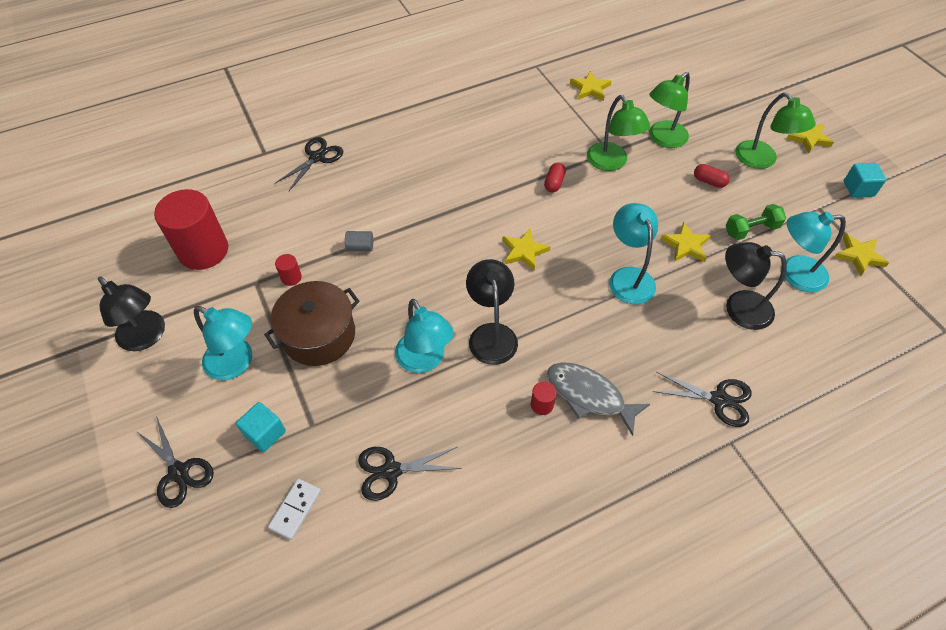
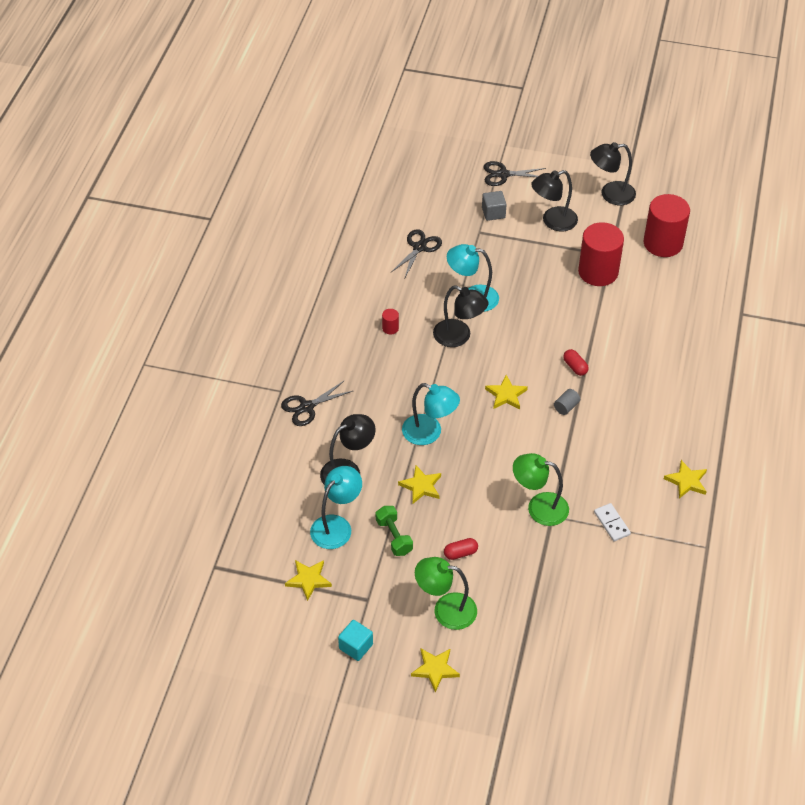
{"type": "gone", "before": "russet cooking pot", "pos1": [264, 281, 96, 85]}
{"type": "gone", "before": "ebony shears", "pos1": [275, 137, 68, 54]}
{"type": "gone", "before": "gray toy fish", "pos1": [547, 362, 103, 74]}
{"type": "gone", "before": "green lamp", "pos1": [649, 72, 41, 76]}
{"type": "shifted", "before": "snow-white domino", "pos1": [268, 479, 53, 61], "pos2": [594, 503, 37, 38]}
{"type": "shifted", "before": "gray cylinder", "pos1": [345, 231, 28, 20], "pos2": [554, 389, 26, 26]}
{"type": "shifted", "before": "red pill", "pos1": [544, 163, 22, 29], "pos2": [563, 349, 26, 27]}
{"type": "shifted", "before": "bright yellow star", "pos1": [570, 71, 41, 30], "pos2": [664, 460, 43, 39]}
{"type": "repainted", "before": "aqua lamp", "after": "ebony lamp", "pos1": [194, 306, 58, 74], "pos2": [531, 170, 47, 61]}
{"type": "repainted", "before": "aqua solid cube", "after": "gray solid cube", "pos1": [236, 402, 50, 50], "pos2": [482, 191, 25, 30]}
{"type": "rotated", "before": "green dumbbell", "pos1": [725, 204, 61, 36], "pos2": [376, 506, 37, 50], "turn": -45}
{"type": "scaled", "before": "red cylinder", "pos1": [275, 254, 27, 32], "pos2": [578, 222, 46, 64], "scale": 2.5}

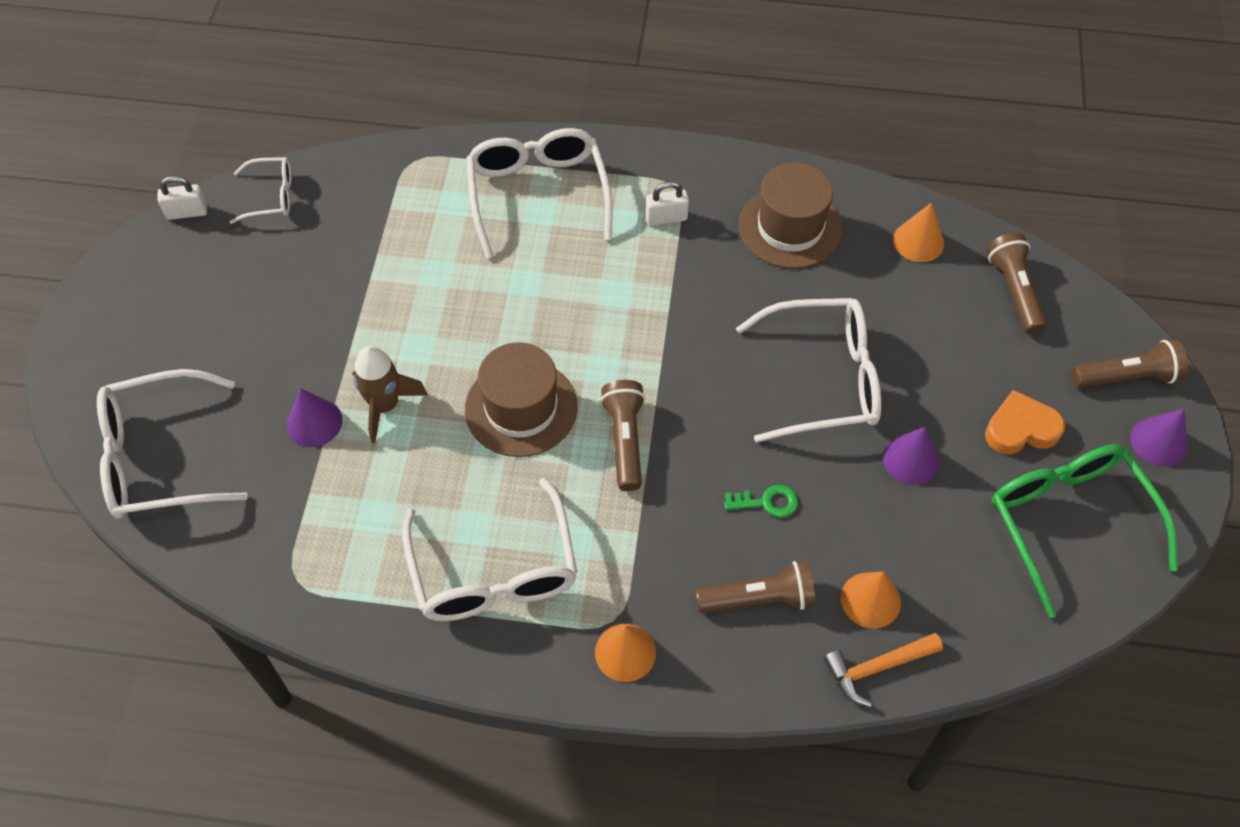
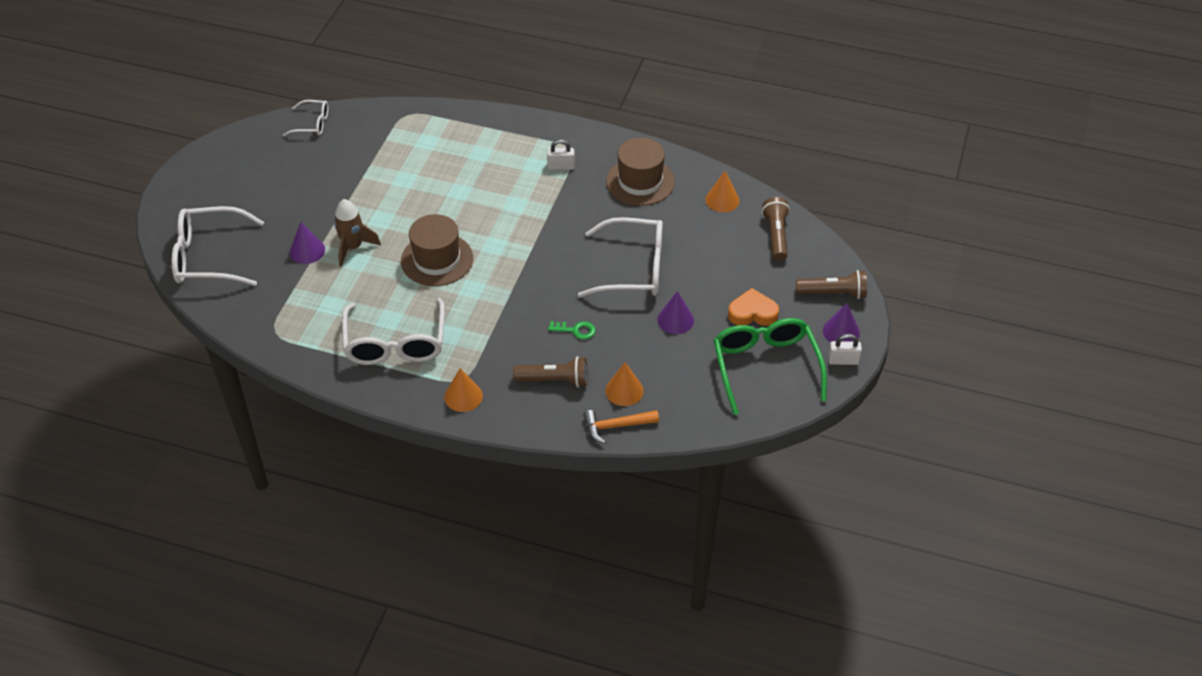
{"type": "gone", "before": "snow-white glasses", "pos1": [466, 128, 147, 131]}
{"type": "gone", "before": "russet torch", "pos1": [600, 380, 45, 111]}
{"type": "shifted", "before": "snow-white lock", "pos1": [157, 176, 50, 44], "pos2": [828, 334, 34, 31]}

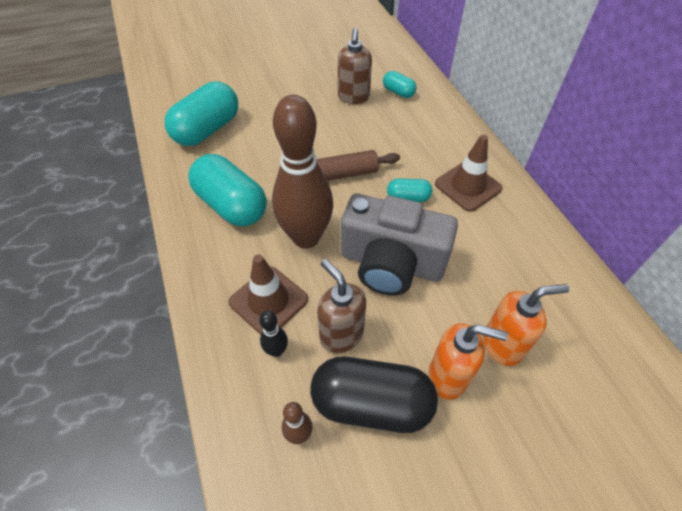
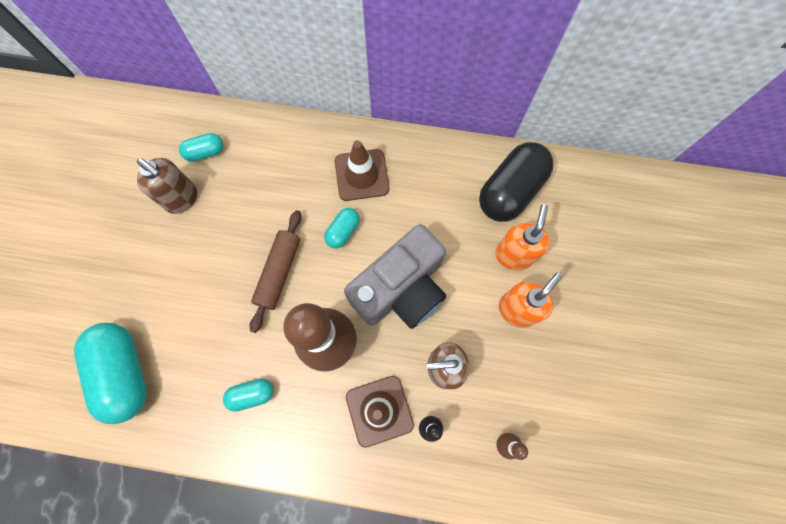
{"type": "shifted", "before": "ebony pill", "pos1": [310, 357, 128, 76], "pos2": [479, 142, 75, 80]}
{"type": "scaled", "before": "aqua pill", "pos1": [188, 154, 79, 73], "pos2": [223, 379, 51, 33], "scale": 0.49}

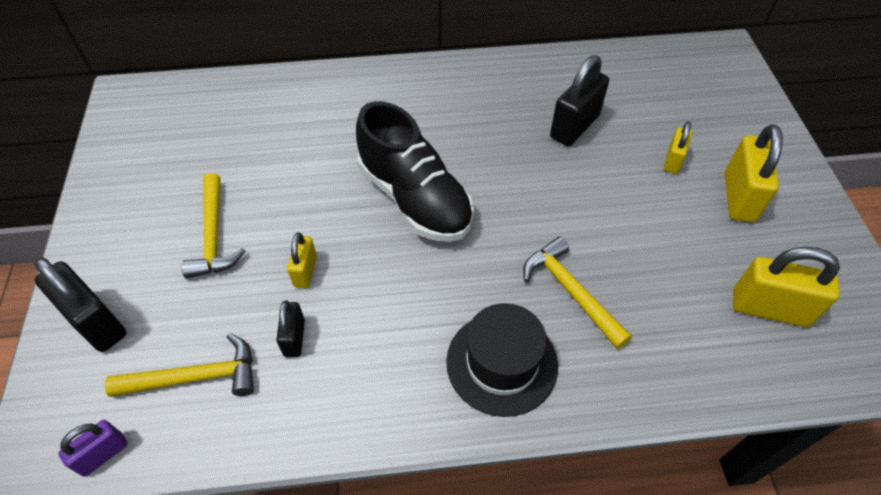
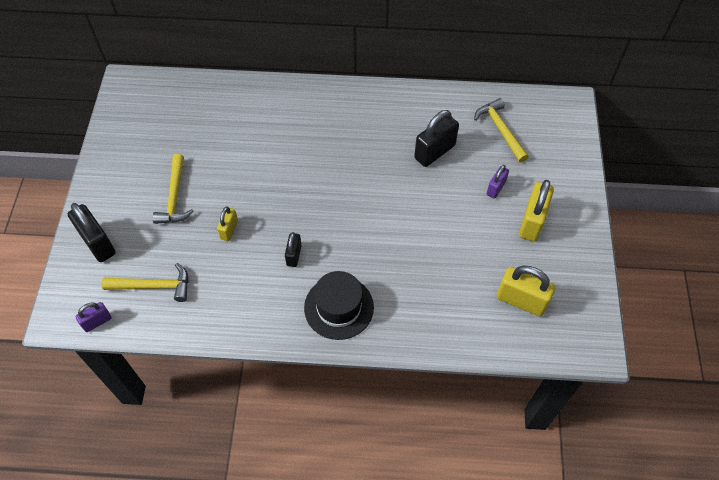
{"type": "gone", "before": "ebony sneaker", "pos1": [356, 101, 118, 141]}
{"type": "shifted", "before": "ebony lock", "pos1": [276, 301, 29, 56], "pos2": [285, 232, 17, 35]}
{"type": "shifted", "before": "bright yellow carpenter's hammer", "pos1": [523, 237, 109, 112], "pos2": [474, 98, 55, 64]}
{"type": "repainted", "before": "bright yellow lock", "after": "purple lock", "pos1": [664, 121, 28, 53], "pos2": [486, 165, 23, 33]}

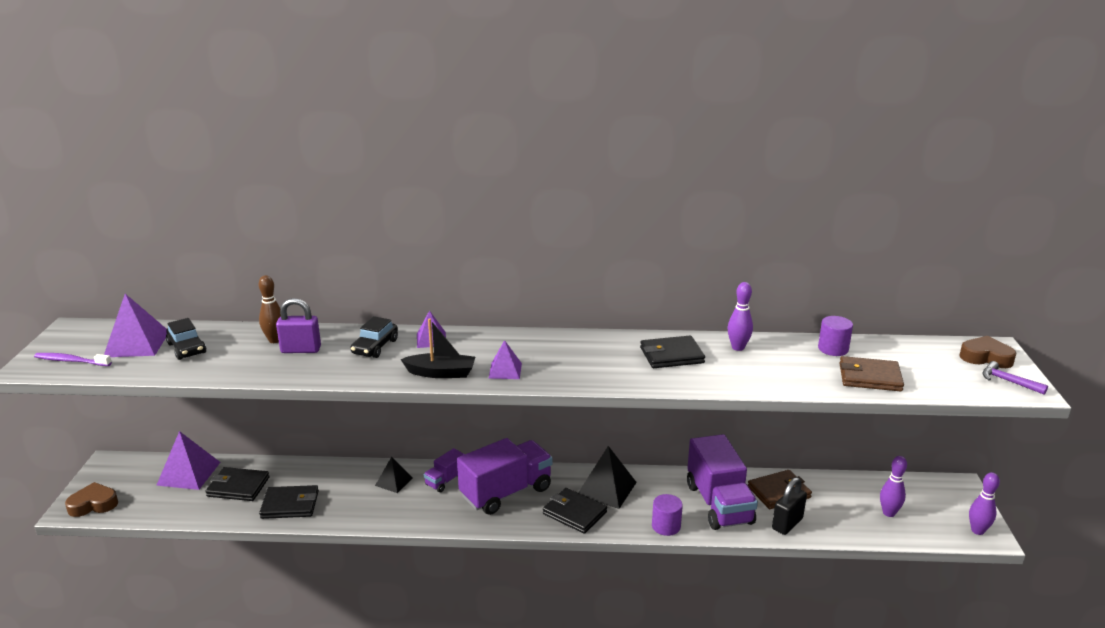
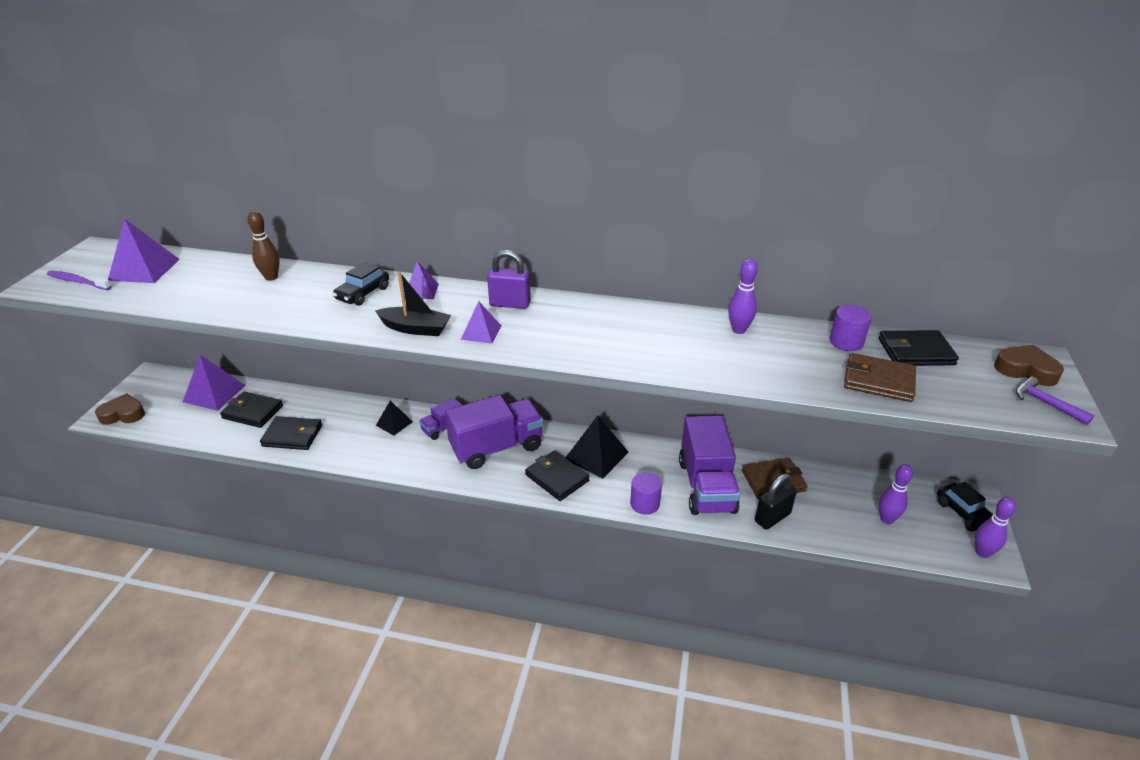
{"type": "shifted", "before": "ebony automobile", "pos1": [166, 318, 40, 42], "pos2": [937, 482, 56, 50]}
{"type": "shifted", "before": "purple lock", "pos1": [276, 298, 45, 55], "pos2": [487, 250, 44, 59]}
{"type": "shifted", "before": "ebony wallet", "pos1": [640, 336, 65, 32], "pos2": [879, 330, 80, 36]}

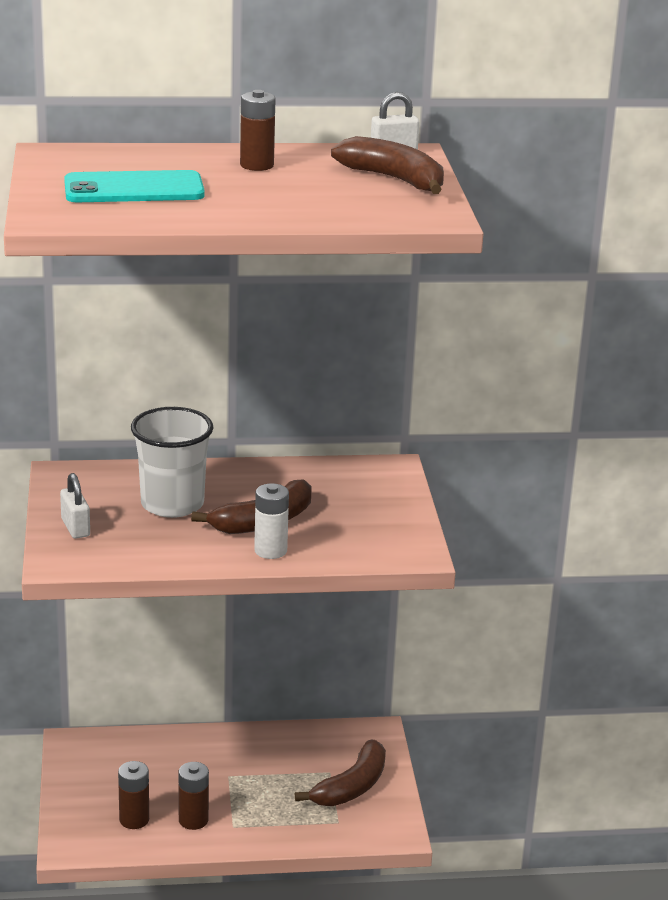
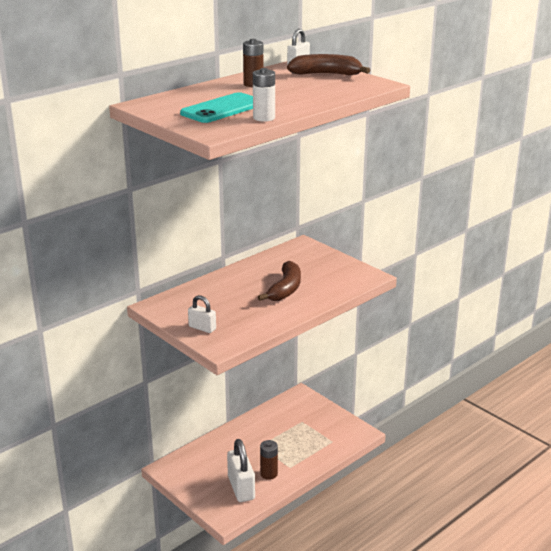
{"type": "gone", "before": "snow-white cup", "pos1": [131, 407, 82, 111]}
{"type": "gone", "before": "russet toy banana", "pos1": [295, 740, 91, 66]}
{"type": "shifted", "before": "snow-white AA battery", "pos1": [254, 483, 35, 76], "pos2": [253, 68, 22, 54]}
{"type": "swapped", "before": "russet AA battery", "after": "snow-white lock", "pos1": [118, 761, 31, 68], "pos2": [227, 439, 28, 63]}

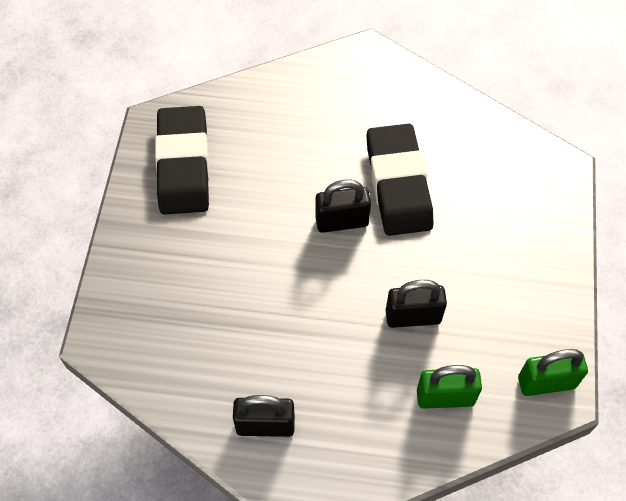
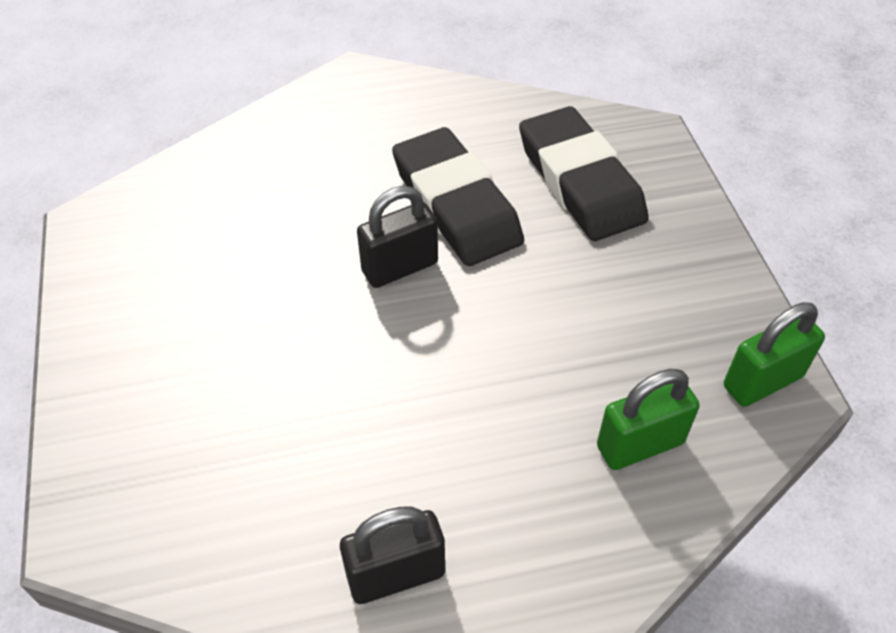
{"type": "gone", "before": "ebony lock", "pos1": [386, 280, 61, 48]}
{"type": "shifted", "before": "ebony gum eraser", "pos1": [155, 106, 55, 109], "pos2": [519, 106, 129, 135]}

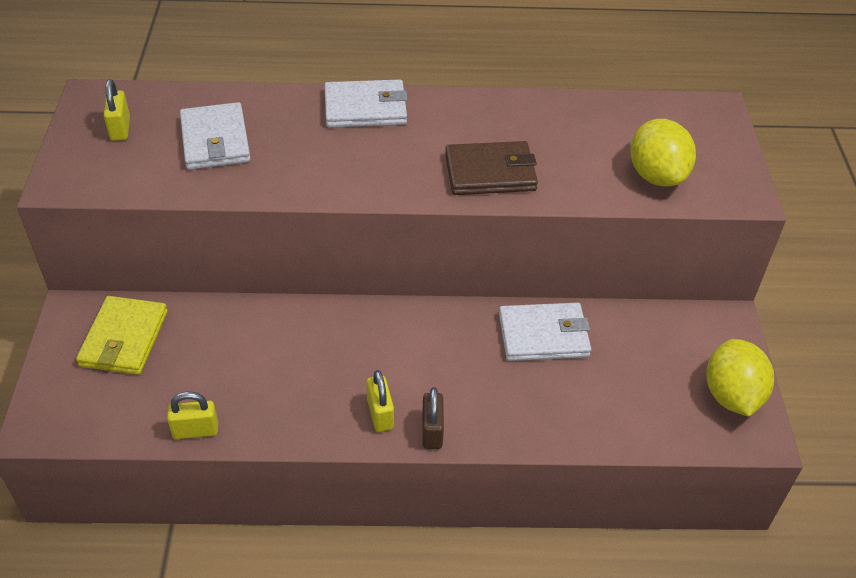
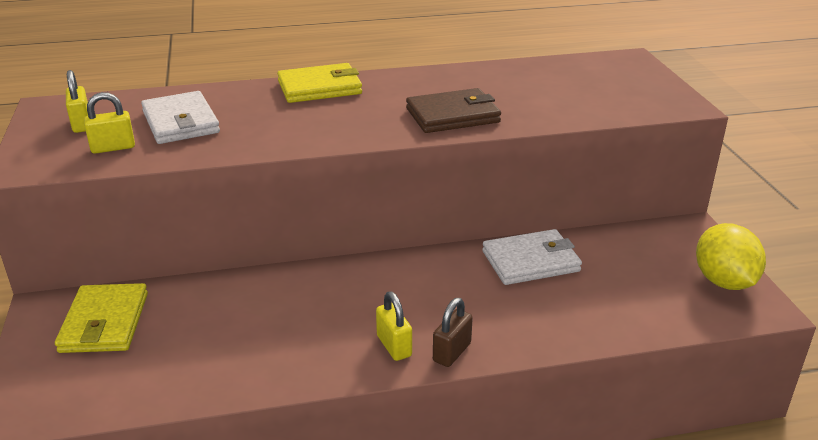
{"type": "gone", "before": "bright yellow lemon", "pos1": [630, 119, 66, 68]}
{"type": "shifted", "before": "bright yellow lock", "pos1": [167, 392, 51, 47], "pos2": [84, 92, 51, 62]}
{"type": "repainted", "before": "snow-white wallet", "after": "bright yellow wallet", "pos1": [324, 80, 84, 48], "pos2": [277, 63, 85, 40]}
{"type": "rotated", "before": "russet lock", "pos1": [422, 387, 22, 62], "pos2": [433, 298, 40, 69], "turn": 45}

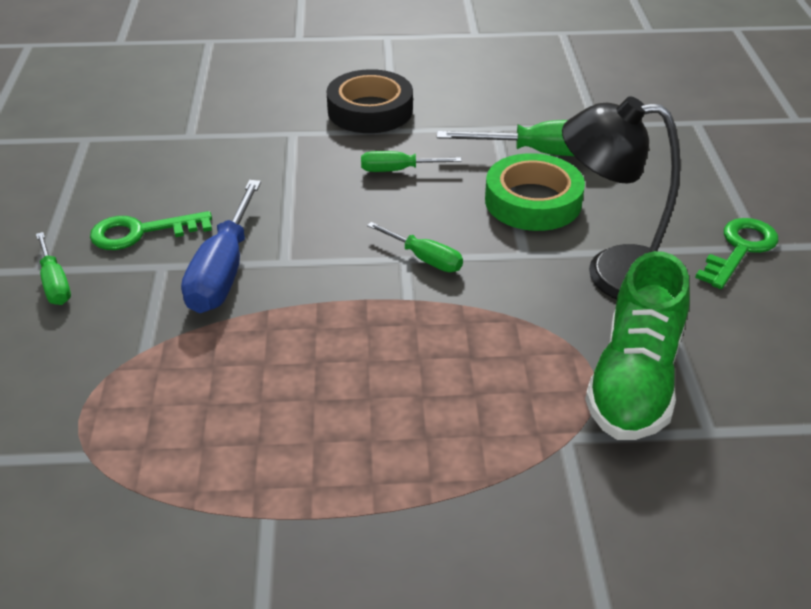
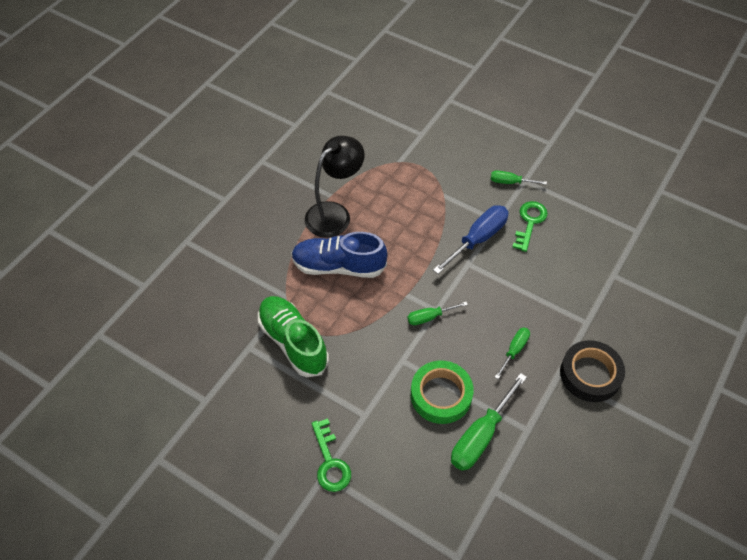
{"type": "new", "after": "cobalt sneaker", "pos2": [291, 232, 97, 46]}
{"type": "shifted", "before": "ebony lamp", "pos1": [562, 96, 119, 203], "pos2": [305, 136, 60, 102]}
{"type": "rotated", "before": "cobalt screwdriver", "pos1": [181, 180, 80, 133], "pos2": [433, 205, 76, 69], "turn": 90}

